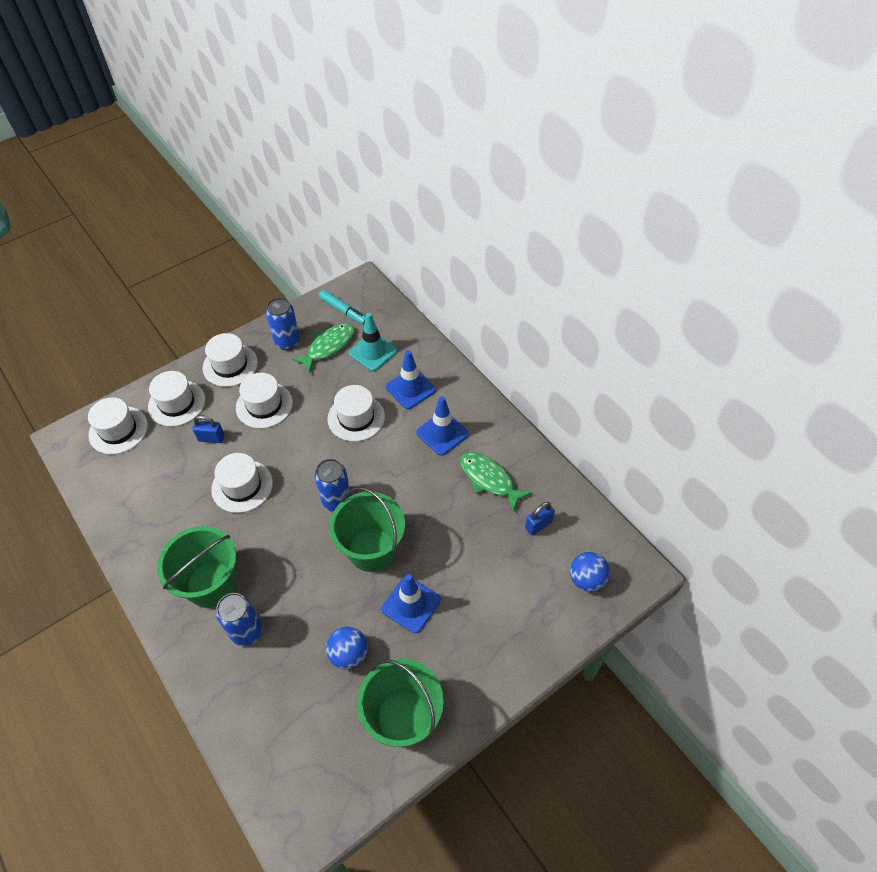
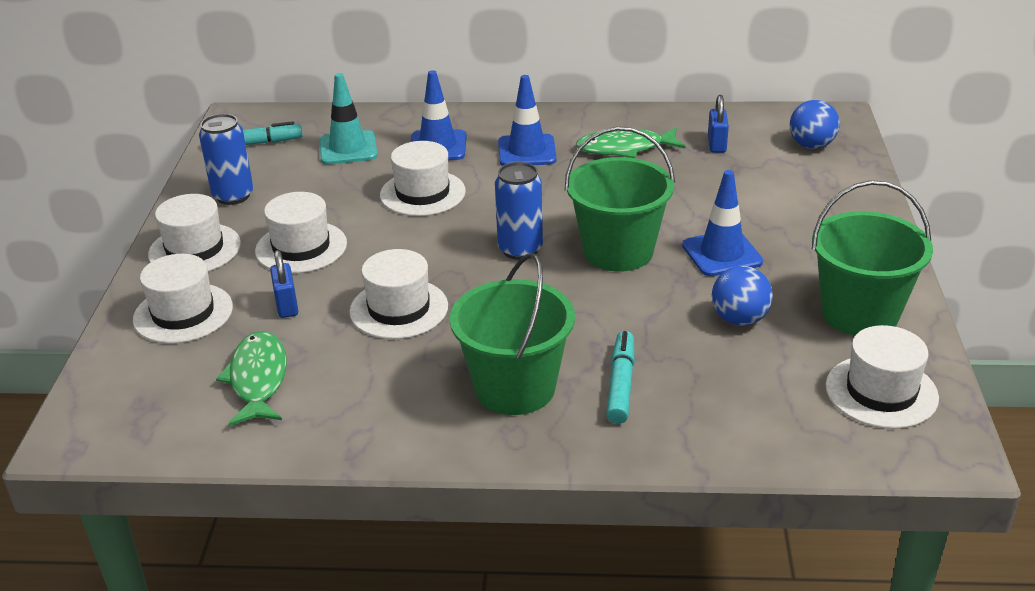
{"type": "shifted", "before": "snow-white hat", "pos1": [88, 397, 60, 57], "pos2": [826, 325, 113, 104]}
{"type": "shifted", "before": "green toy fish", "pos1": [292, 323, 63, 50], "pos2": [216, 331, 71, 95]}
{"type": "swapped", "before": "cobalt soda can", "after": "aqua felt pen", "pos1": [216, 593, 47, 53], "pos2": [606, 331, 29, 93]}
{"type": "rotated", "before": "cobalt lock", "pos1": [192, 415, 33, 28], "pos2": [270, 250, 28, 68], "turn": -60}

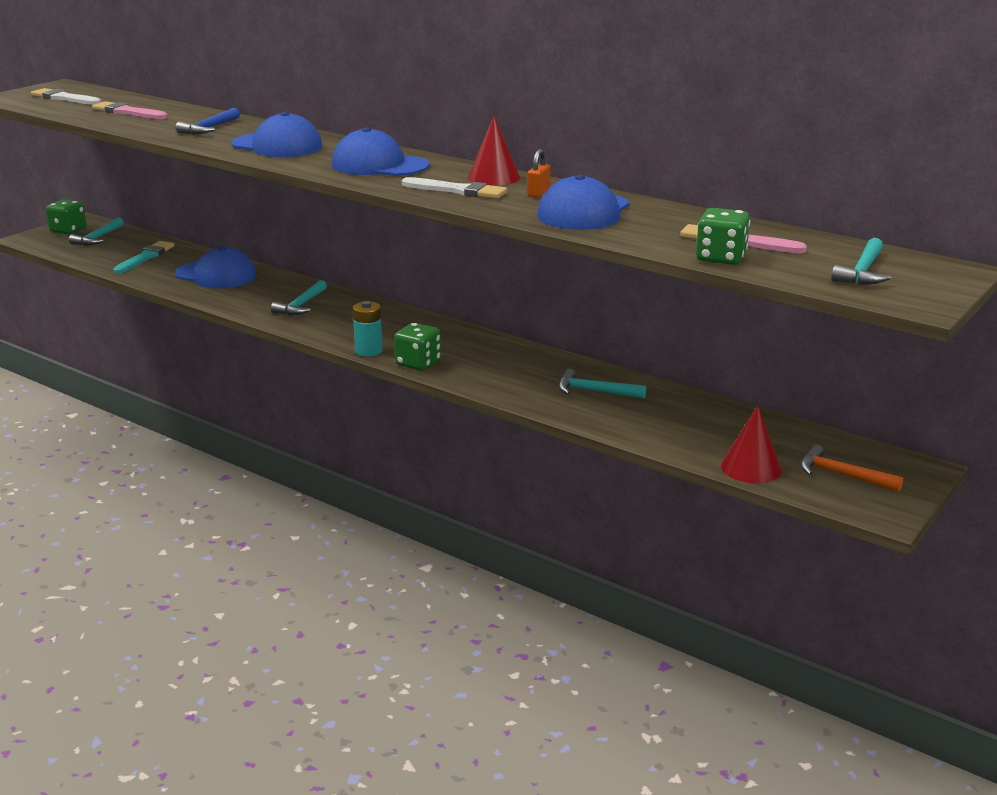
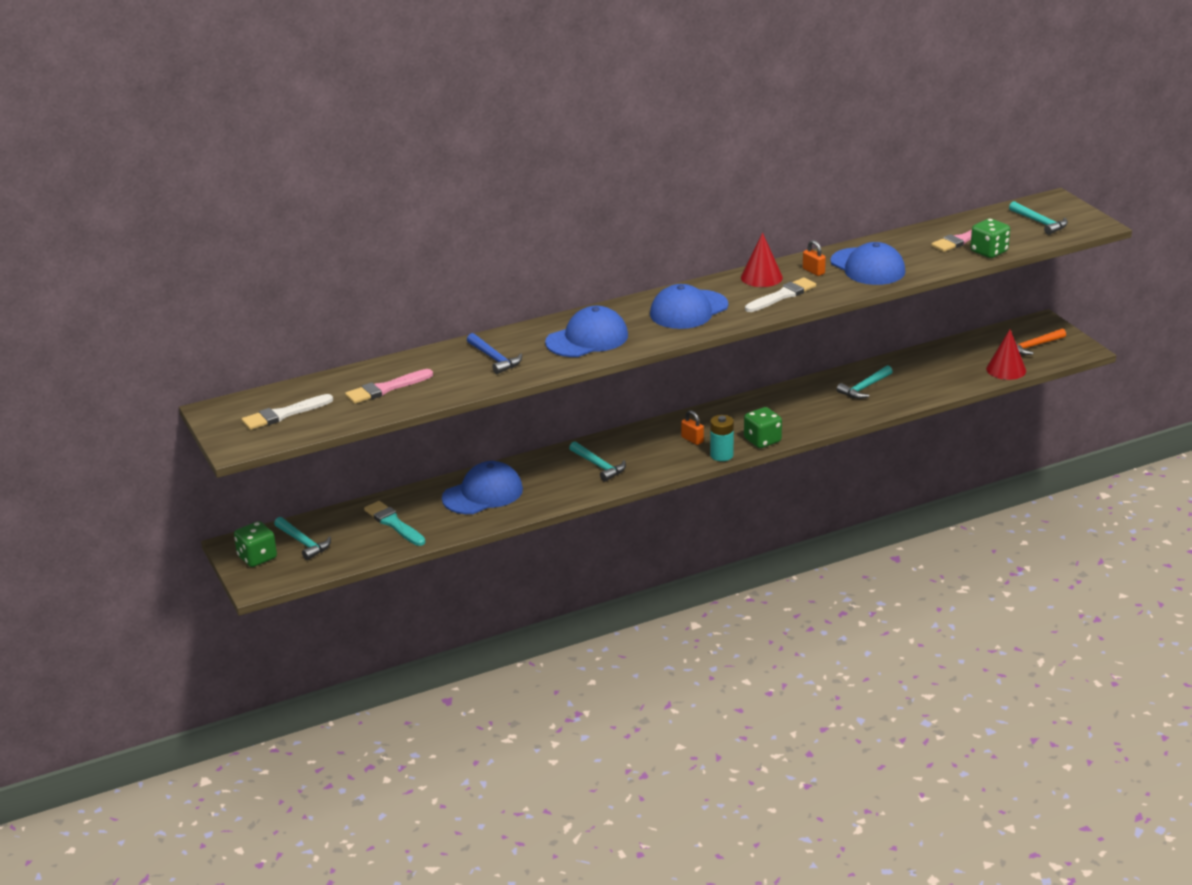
{"type": "new", "after": "bright orange lock", "pos2": [681, 410, 23, 35]}

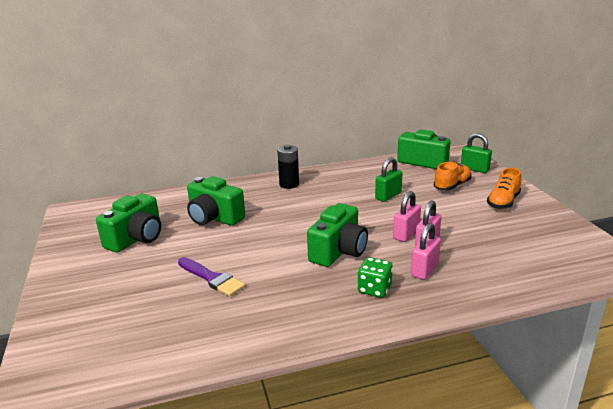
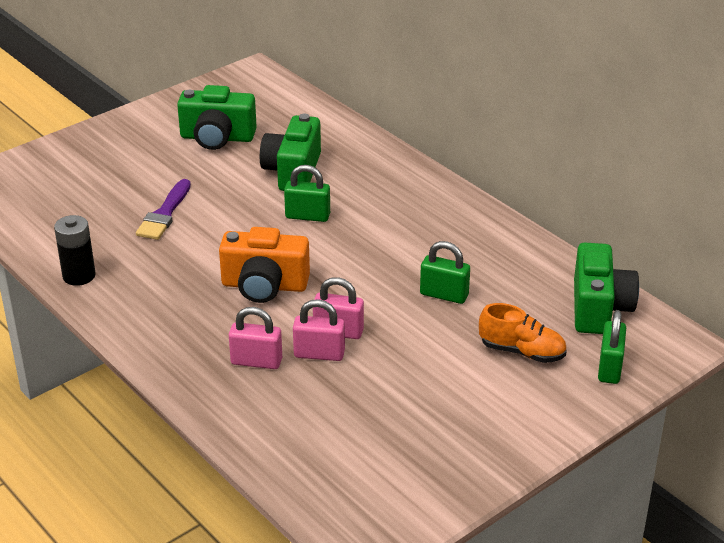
{"type": "gone", "before": "green die", "pos1": [357, 257, 36, 41]}
{"type": "gone", "before": "bright orange sneaker", "pos1": [487, 168, 34, 41]}
{"type": "new", "after": "green lock", "pos2": [284, 165, 46, 57]}
{"type": "shifted", "before": "ebony AA battery", "pos1": [277, 145, 22, 44], "pos2": [54, 215, 42, 71]}
{"type": "repainted", "before": "green compact camera", "after": "bright orange compact camera", "pos1": [307, 203, 61, 64], "pos2": [219, 227, 91, 76]}

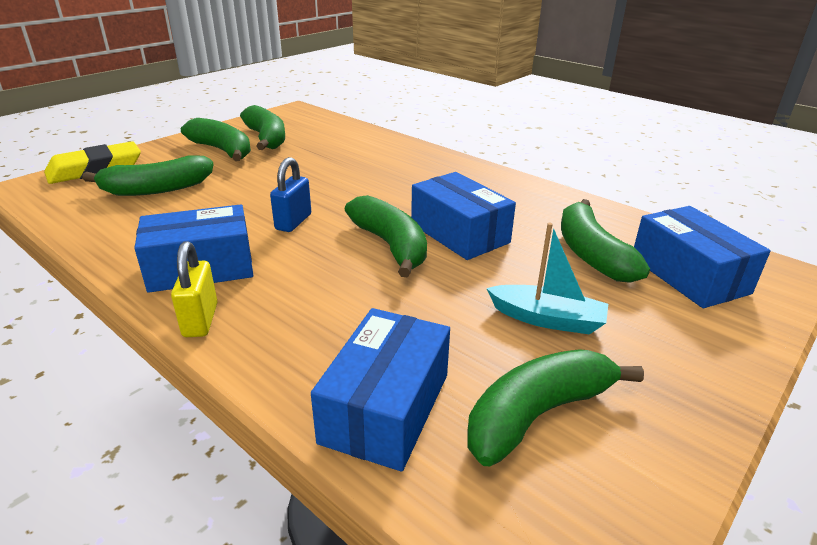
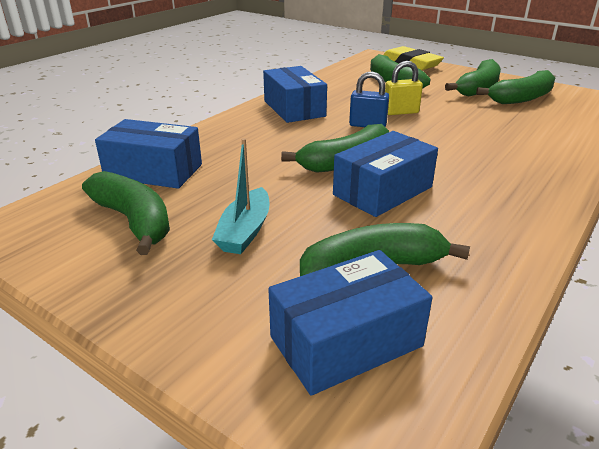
{"type": "shifted", "before": "bright yellow lock", "pos1": [171, 241, 47, 96], "pos2": [385, 61, 38, 54]}

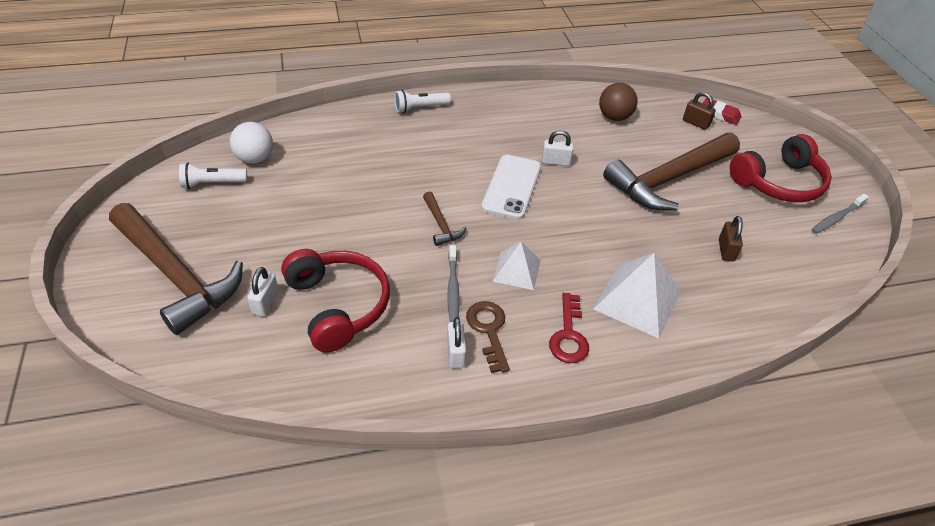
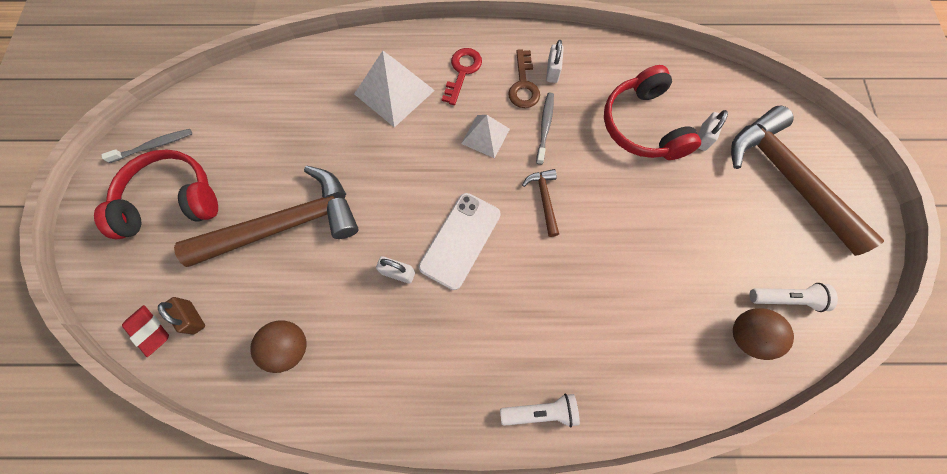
{"type": "gone", "before": "russet lock", "pos1": [719, 216, 24, 45]}
{"type": "repainted", "before": "snow-white sphere", "after": "russet sphere", "pos1": [230, 122, 43, 42], "pos2": [733, 308, 61, 52]}

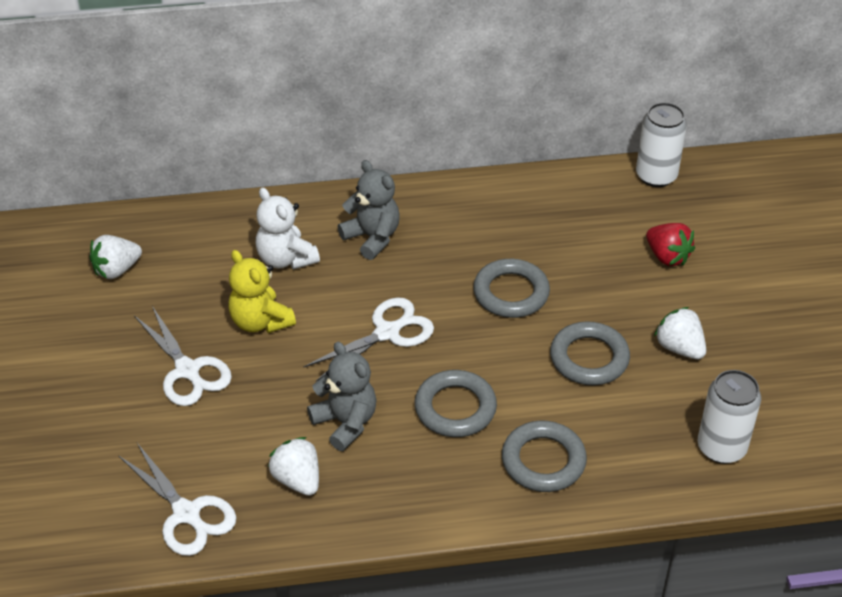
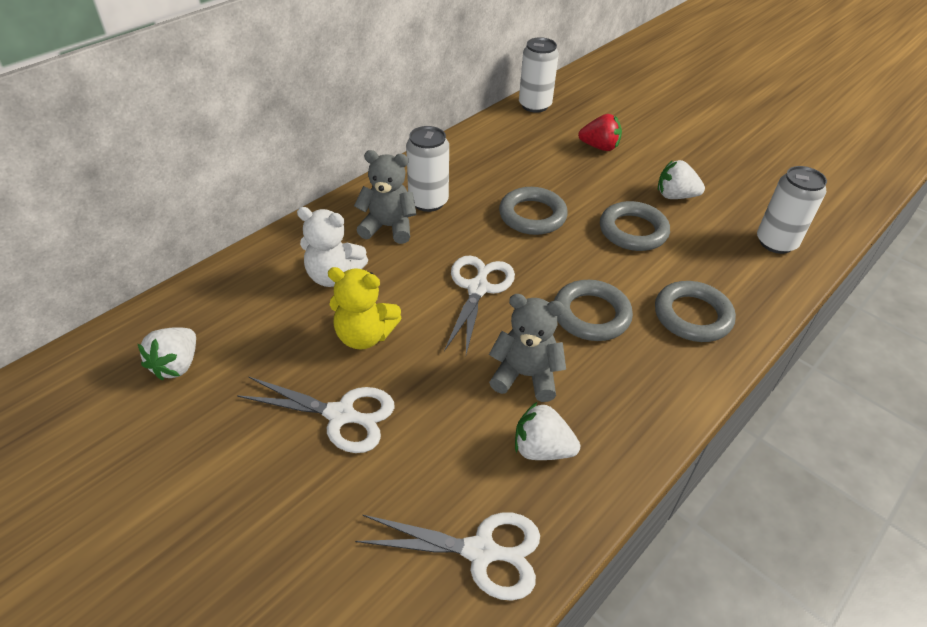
{"type": "new", "after": "snow-white soda can", "pos2": [406, 126, 43, 86]}

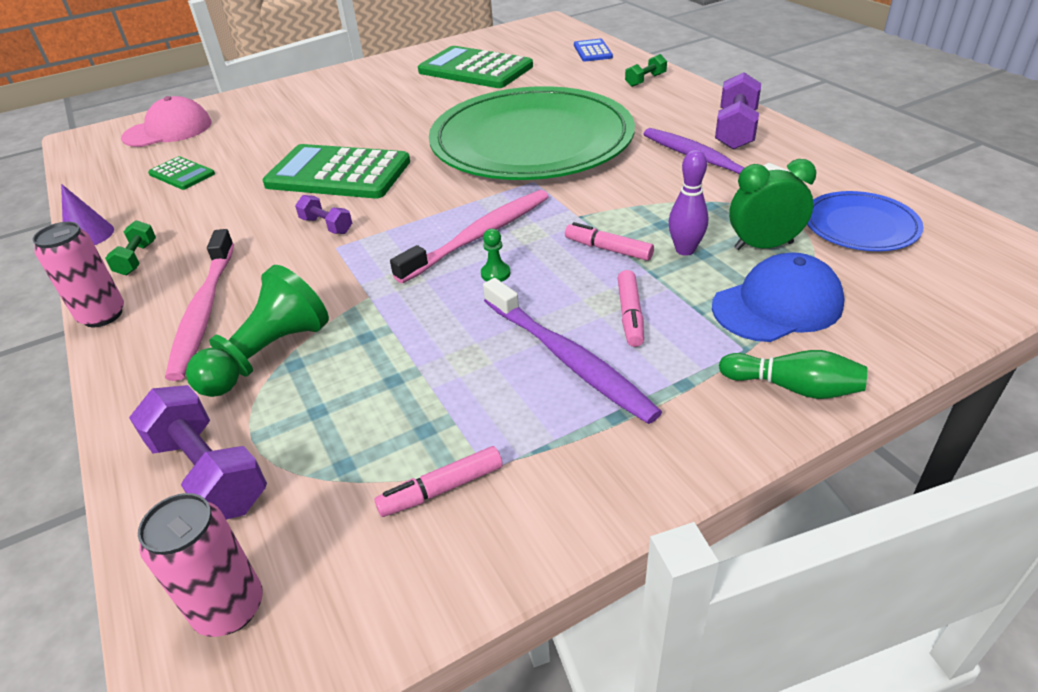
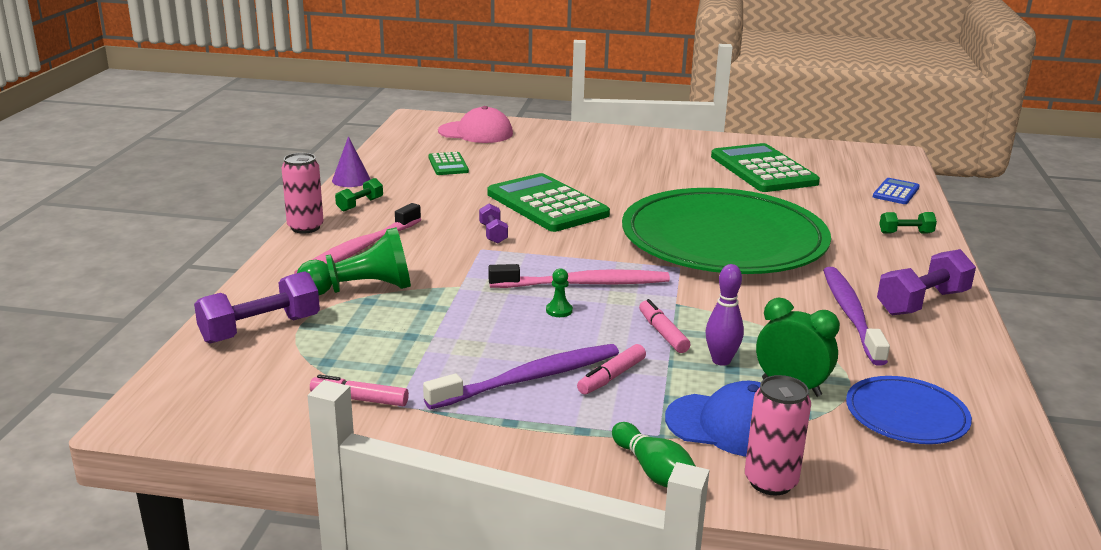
{"type": "shifted", "before": "rosy soda can", "pos1": [138, 493, 125, 144], "pos2": [745, 375, 66, 121]}
{"type": "rotated", "before": "purple dumbbell", "pos1": [129, 385, 138, 135], "pos2": [194, 271, 126, 73], "turn": 60}
{"type": "rotated", "before": "purple tooth brush", "pos1": [483, 278, 179, 146], "pos2": [423, 344, 196, 66], "turn": -120}

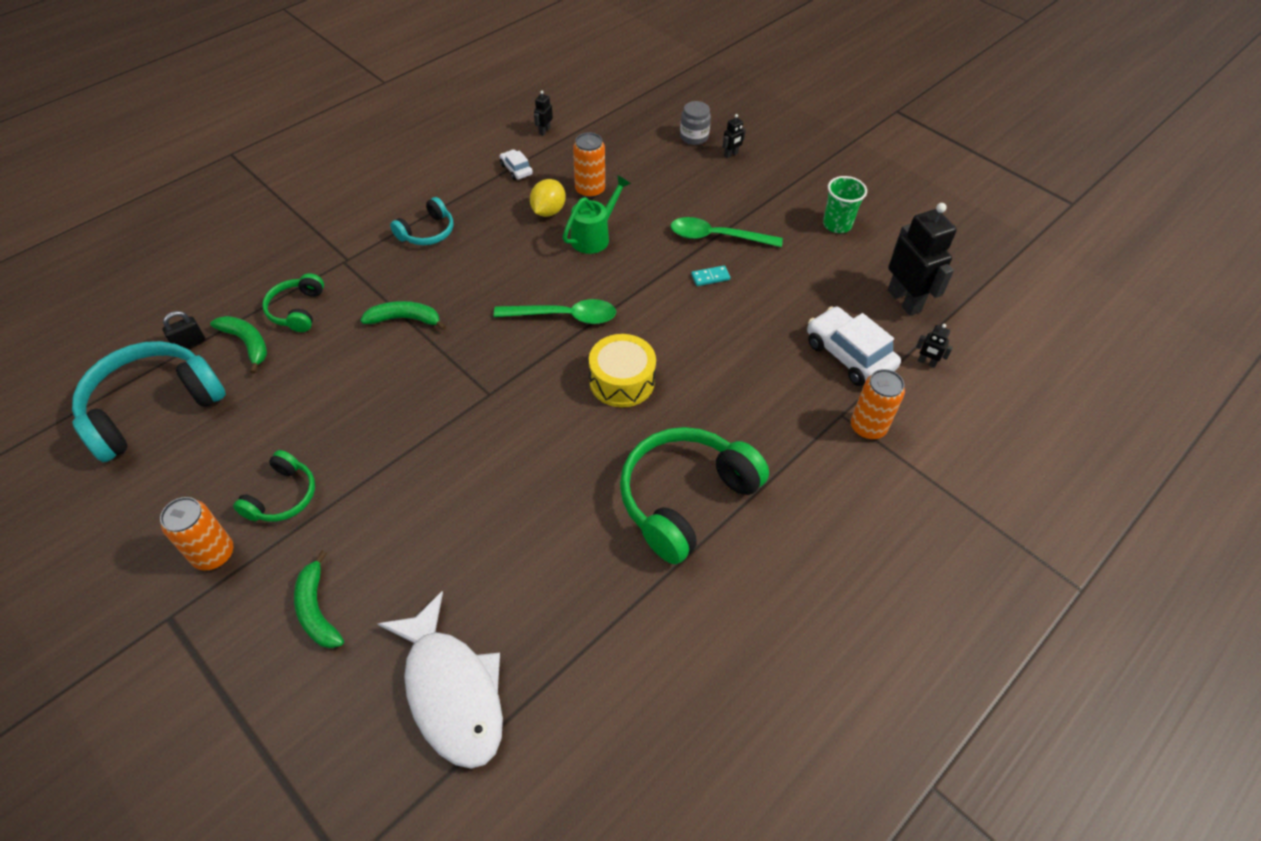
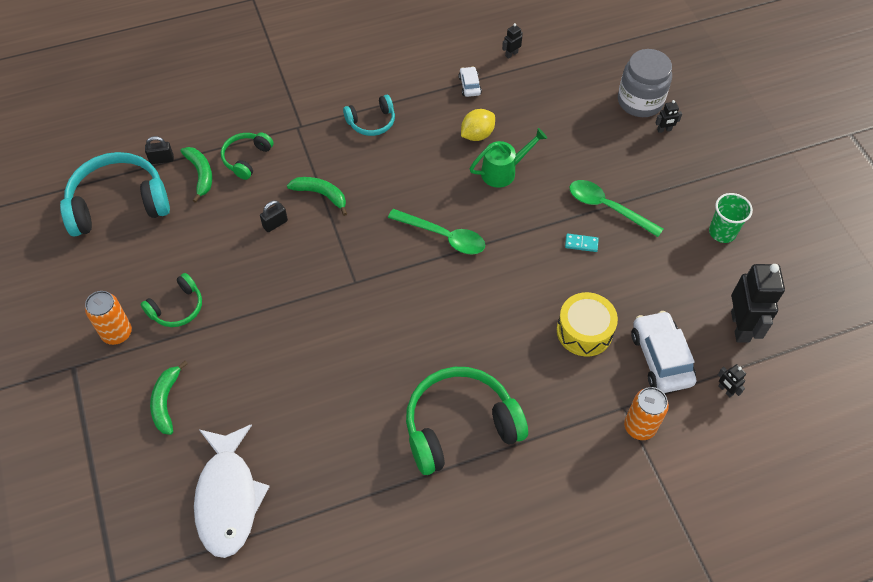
{"type": "gone", "before": "bright orange soda can", "pos1": [573, 132, 32, 66]}
{"type": "new", "after": "ebony lock", "pos2": [260, 200, 28, 32]}
{"type": "shifted", "before": "bright yellow toy drum", "pos1": [589, 334, 67, 73], "pos2": [557, 292, 61, 64]}
{"type": "scaled", "before": "gray jar", "pos1": [680, 101, 31, 44], "pos2": [618, 49, 54, 68], "scale": 1.71}

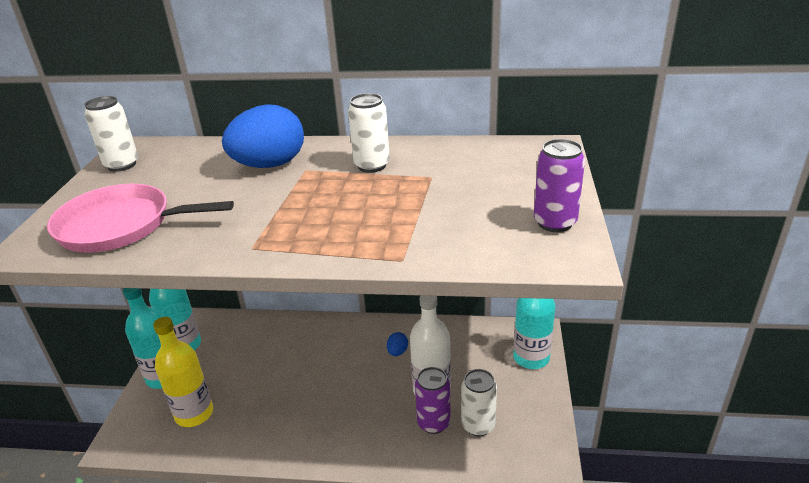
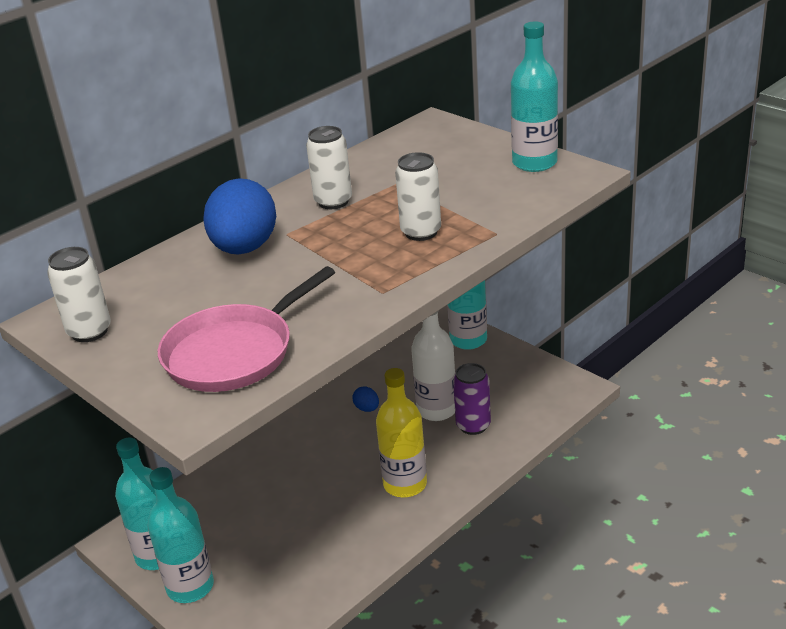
{"type": "shifted", "before": "bright yellow flask", "pos1": [153, 317, 60, 110], "pos2": [376, 368, 51, 130]}
{"type": "shifted", "before": "snow-white soda can", "pos1": [461, 369, 36, 67], "pos2": [395, 152, 46, 89]}
{"type": "swapped", "before": "purple soda can", "after": "aqua flask", "pos1": [534, 139, 51, 93], "pos2": [511, 21, 47, 151]}

